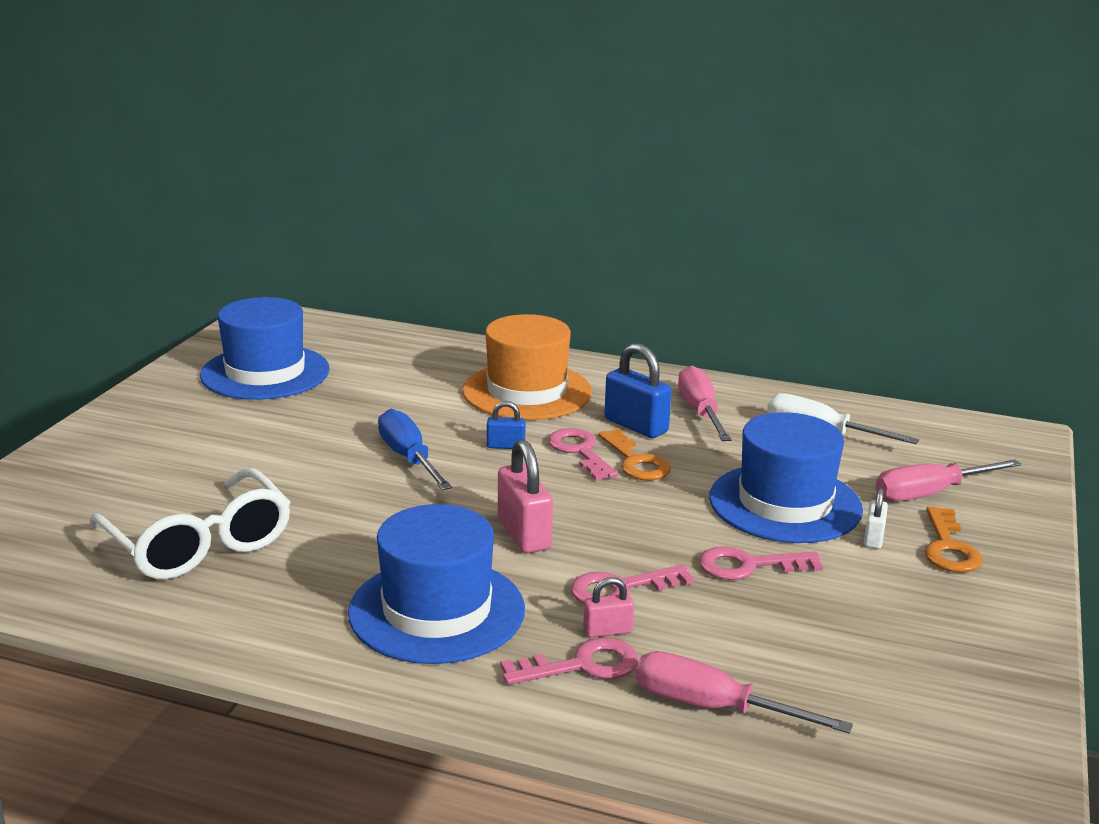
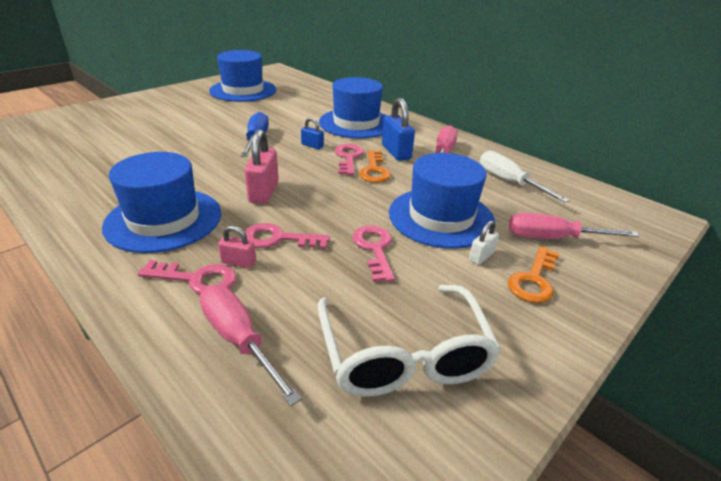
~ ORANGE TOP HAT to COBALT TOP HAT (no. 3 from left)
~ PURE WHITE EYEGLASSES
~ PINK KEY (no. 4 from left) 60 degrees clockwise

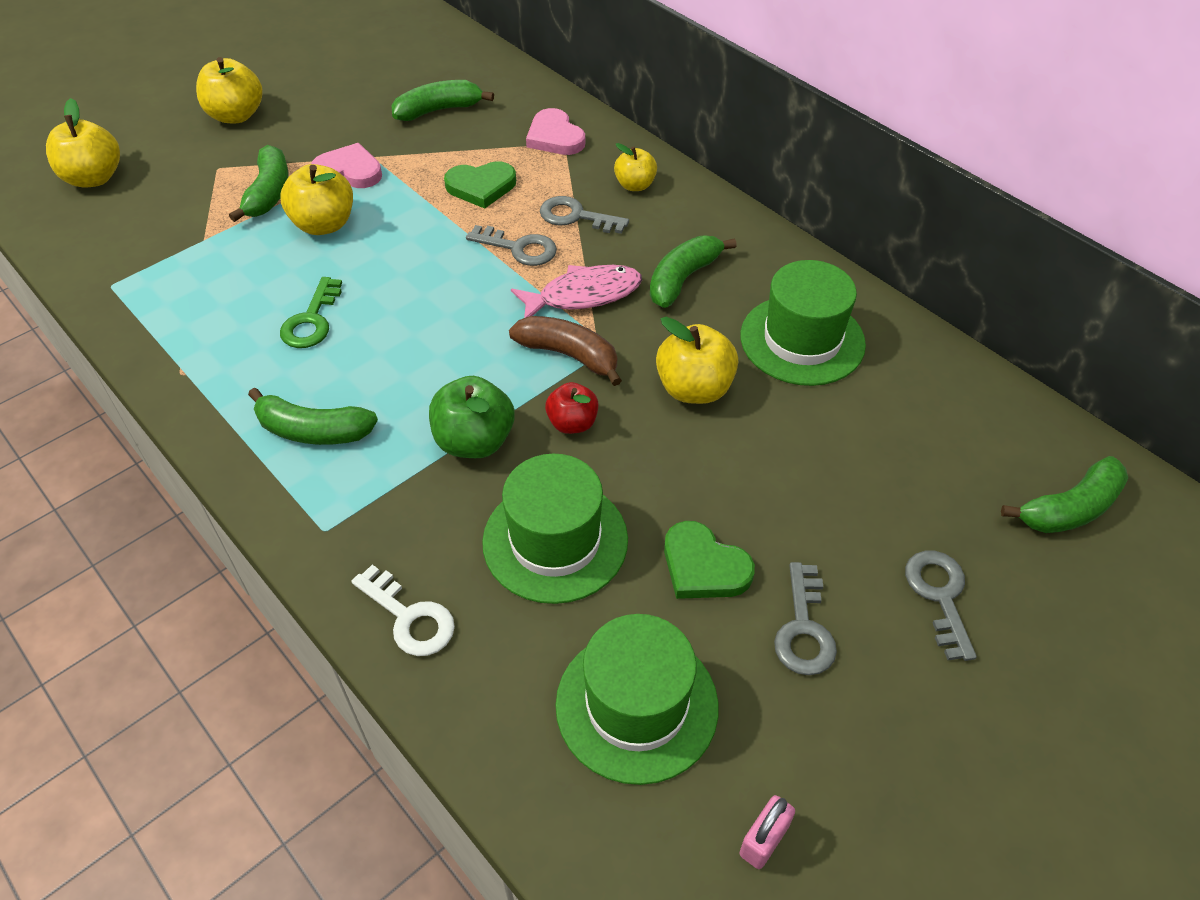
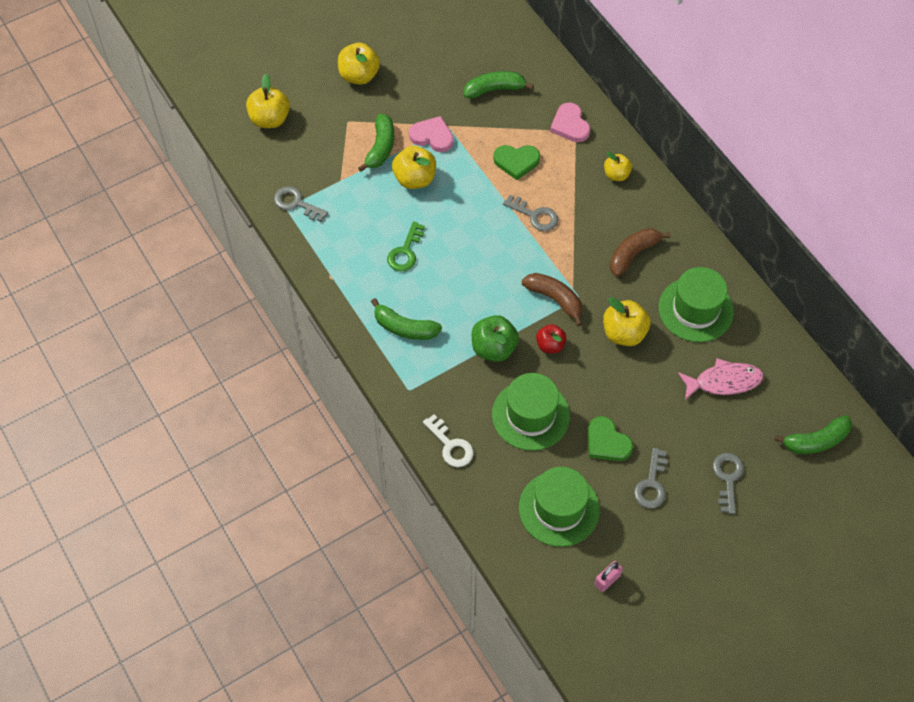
~ ASH-GREY KEY (no. 2 from left in the first image) to ASH-GREY KEY (no. 1 from left)
~ EMERALD TOY BANANA (no. 4 from left) to BROWN TOY BANANA (no. 2 from left)
~ PINK FISH FIGURE

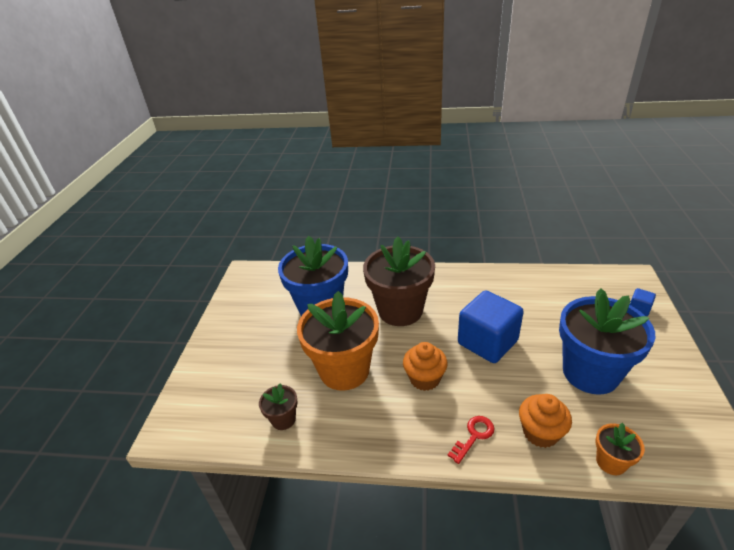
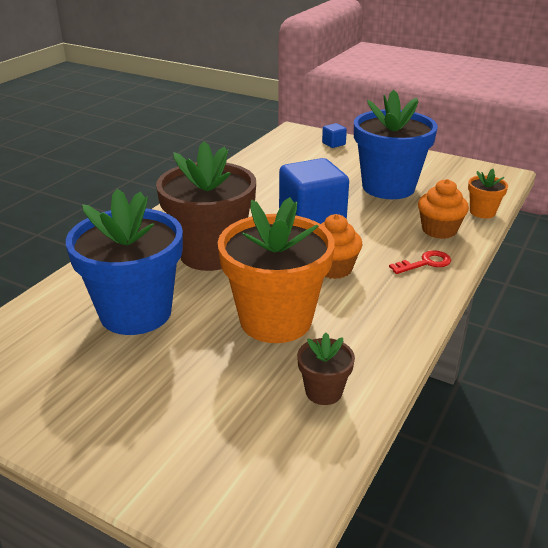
~ SCARLET KEY 90 degrees clockwise

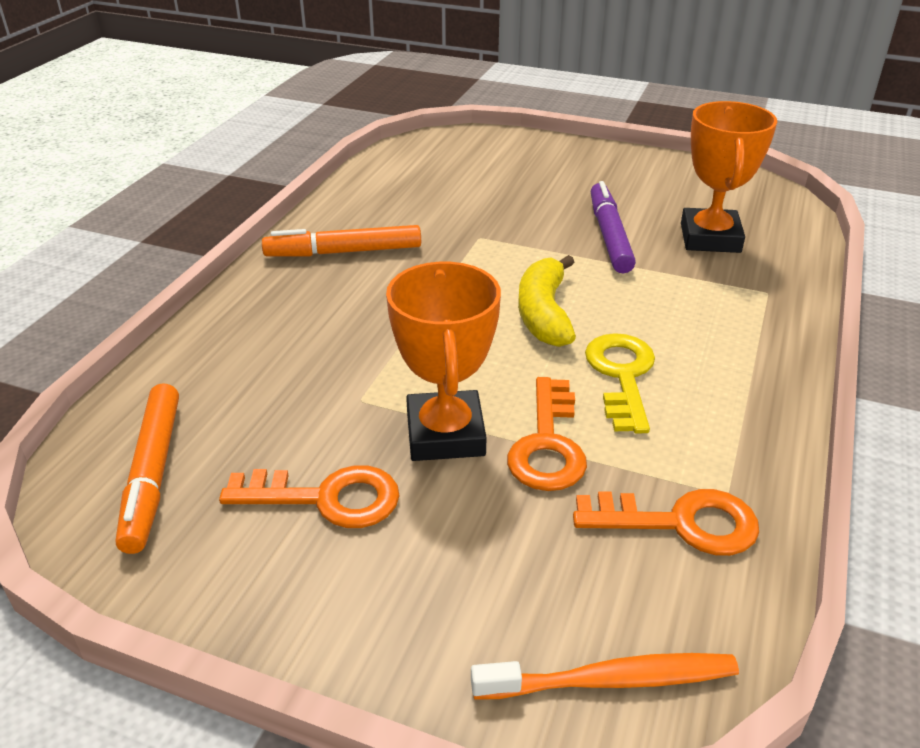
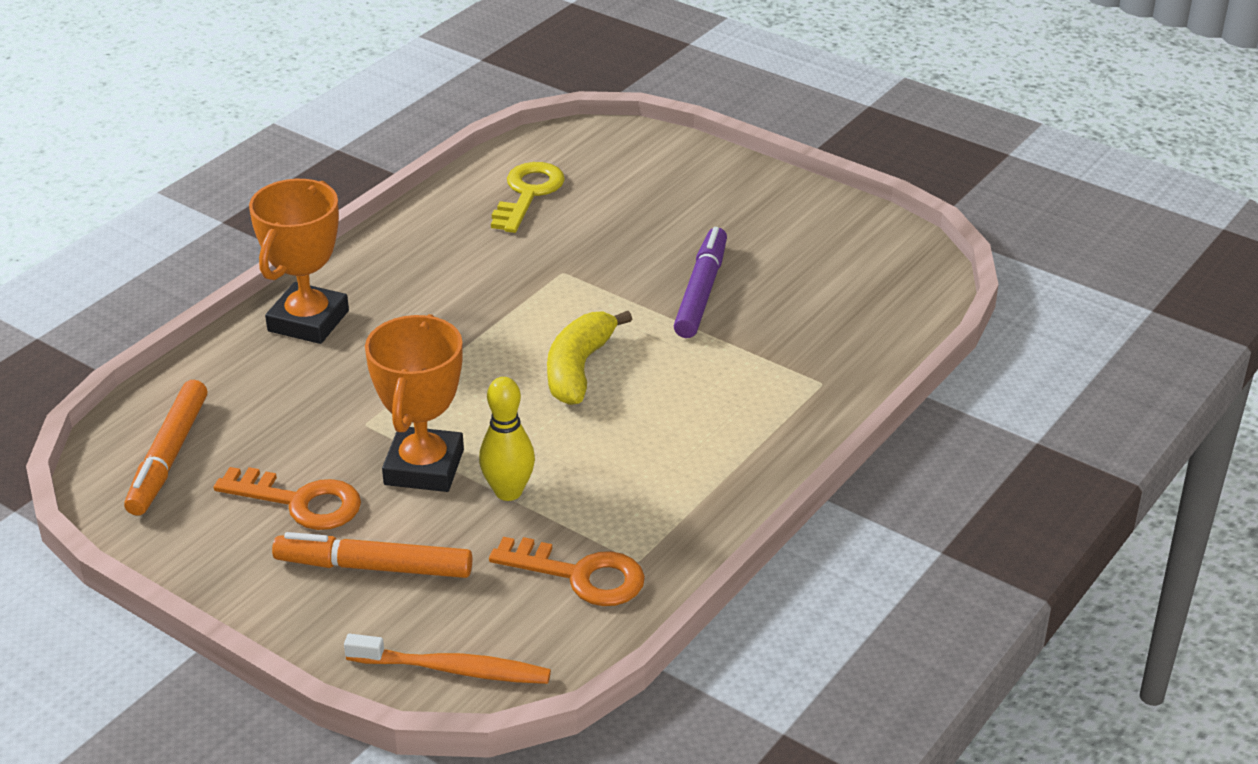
~ ORANGE AWARD CUP (no. 2 from left in the first image) to ORANGE AWARD CUP (no. 1 from left)
~ ORANGE MARKER (no. 2 from left)
~ GOLDEN KEY
~ ORANGE KEY (no. 2 from left) to GOLDEN BOWLING PIN

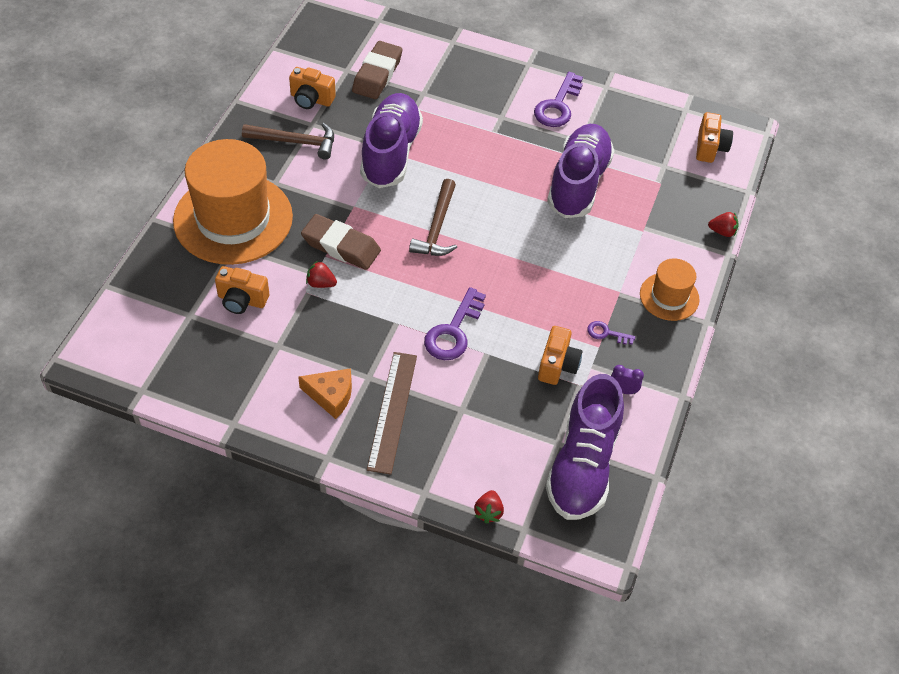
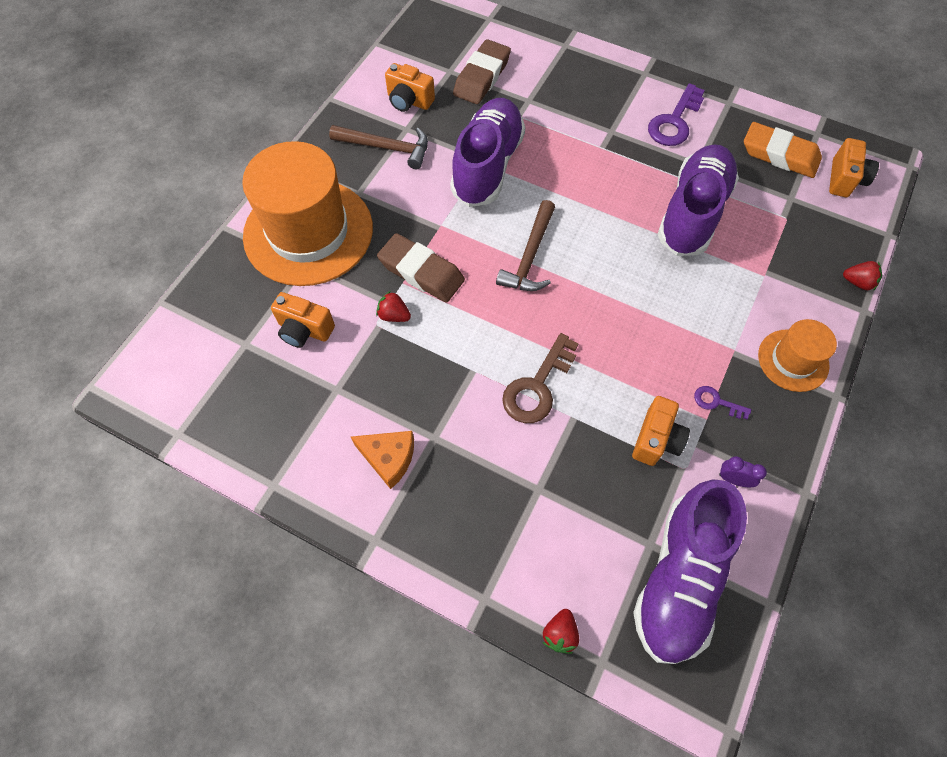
~ PURPLE KEY (no. 1 from left) to BROWN KEY
- BROWN MEASURING STICK
+ ORANGE PENCIL ERASER

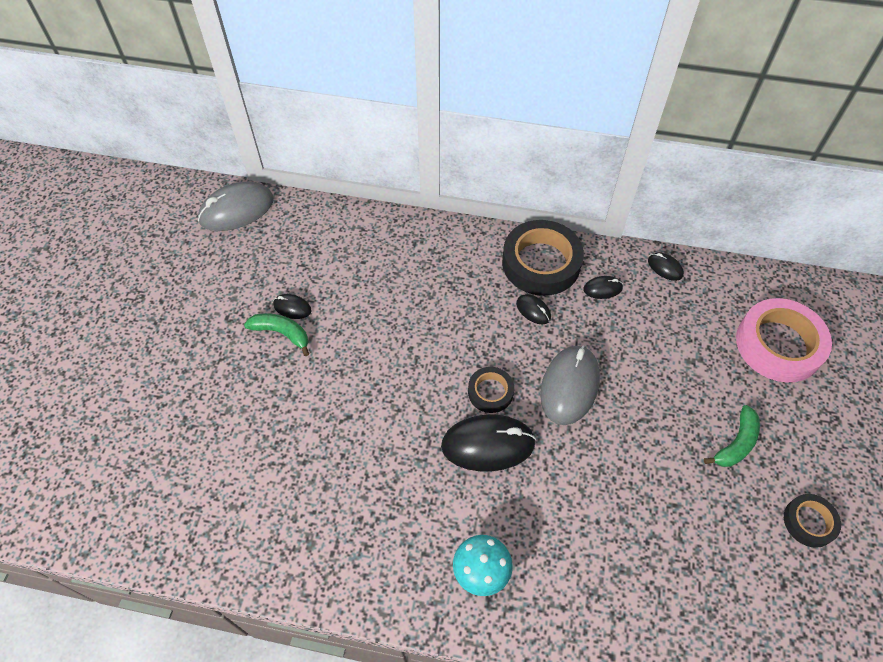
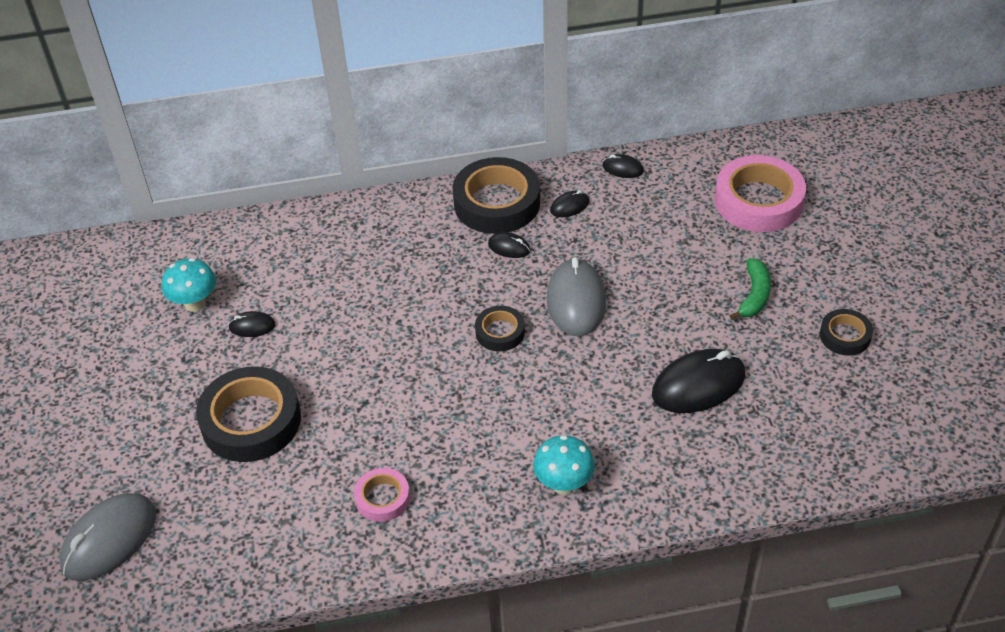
~ ASH-GREY COMPUTER MOUSE (no. 1 from left)
- EMERALD TOY BANANA (no. 1 from left)
~ JET-BLACK COMPUTER MOUSE (no. 2 from left in the first image) to JET-BLACK COMPUTER MOUSE (no. 5 from left)
+ AQUA MUSHROOM (no. 1 from left)
+ JET-BLACK ROLL OF TAPE (no. 1 from left)
+ PINK ROLL OF TAPE (no. 1 from left)

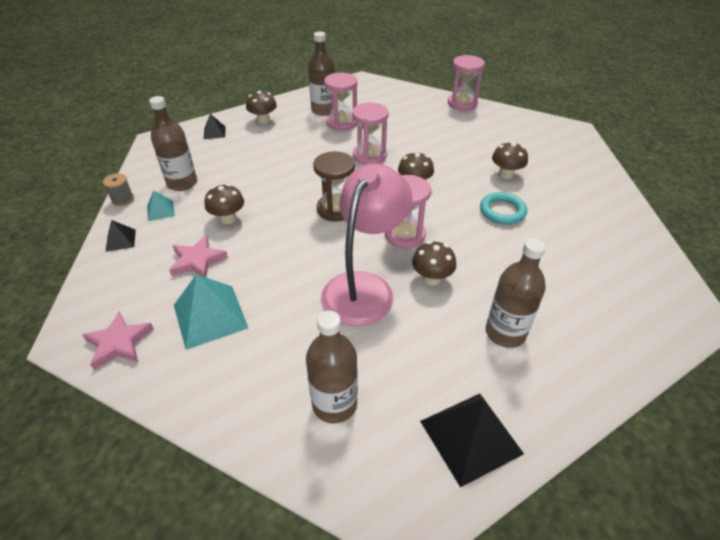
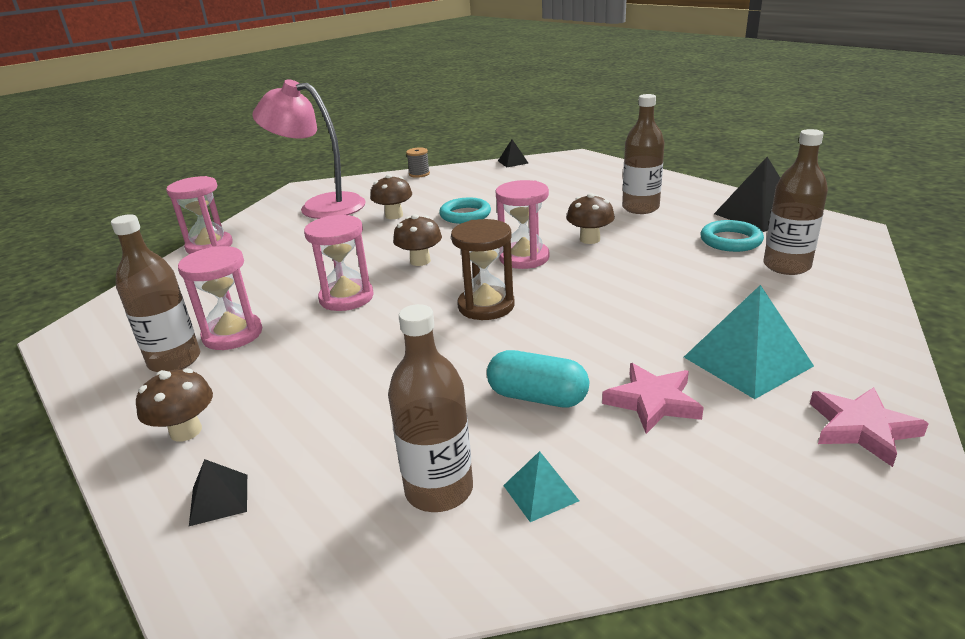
~ PINK DESK LAMP
~ ASH-GREY BOBBIN
~ BROWN MUSHROOM (no. 1 from left) to AQUA PILL SHAPE
~ JET-BLACK PYRAMID (no. 1 from left in the first image) to JET-BLACK PYRAMID (no. 2 from left)
+ AQUA RING (no. 2 from left)

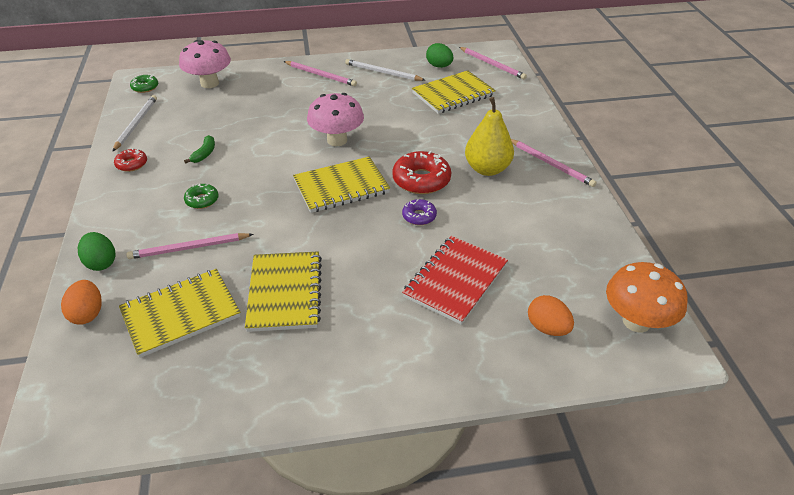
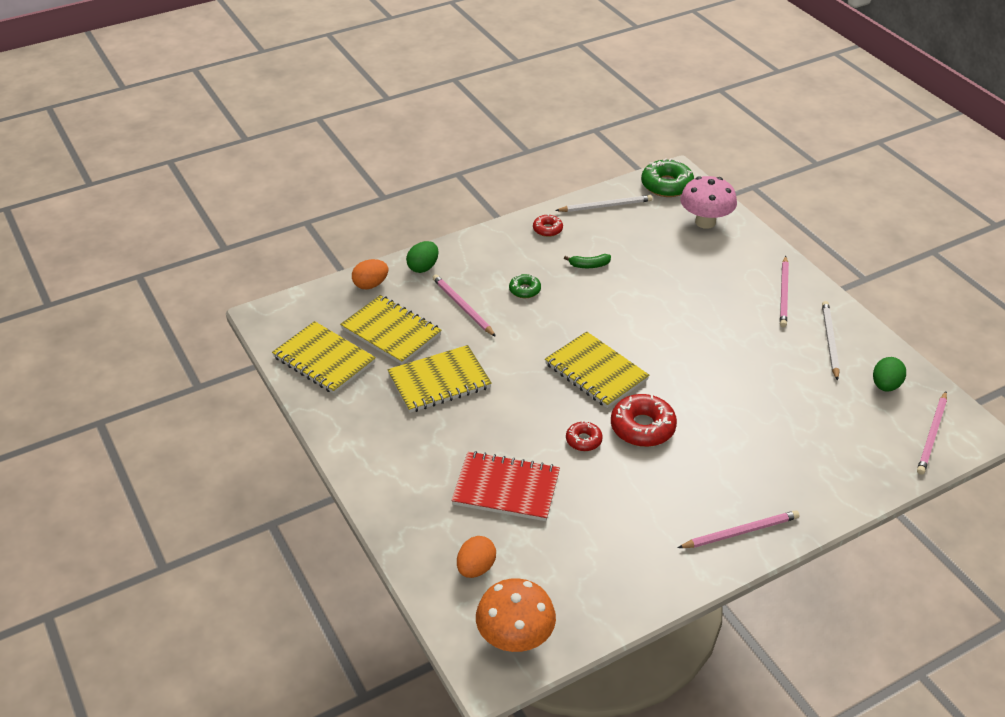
~ GOLDEN NOTEPAD (no. 4 from left in the first image) to GOLDEN NOTEPAD (no. 1 from left)
~ EMERALD DOUGHNUT (no. 1 from left in the first image) x1.81
- PINK MUSHROOM (no. 2 from left)
- GOLDEN PEAR
~ PINK WOODEN PENCIL (no. 4 from left in the first image) 135 degrees counterclockwise
~ PURPLE DOUGHNUT to SCARLET DOUGHNUT (no. 2 from left)

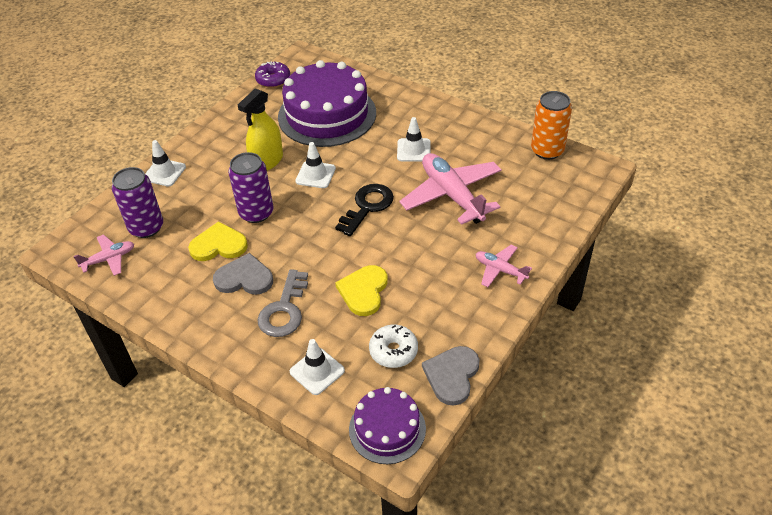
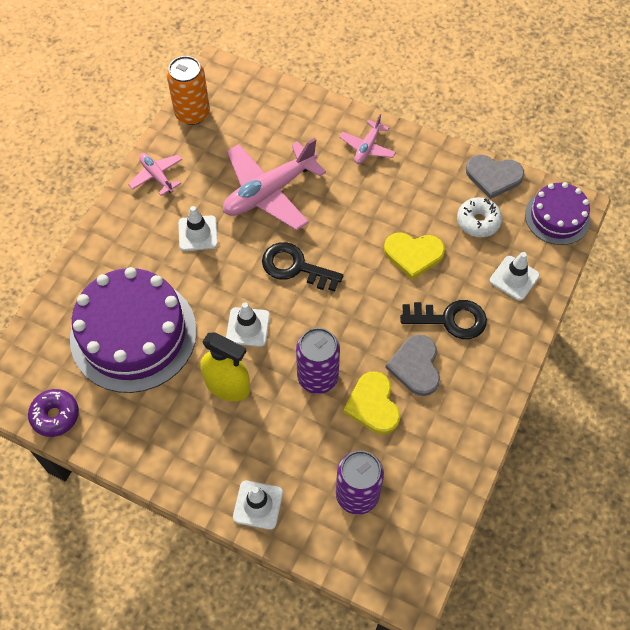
~ PINK AEROPLANE (no. 1 from left)
~ ASH-GREY KEY to JET-BLACK KEY (no. 2 from left)

